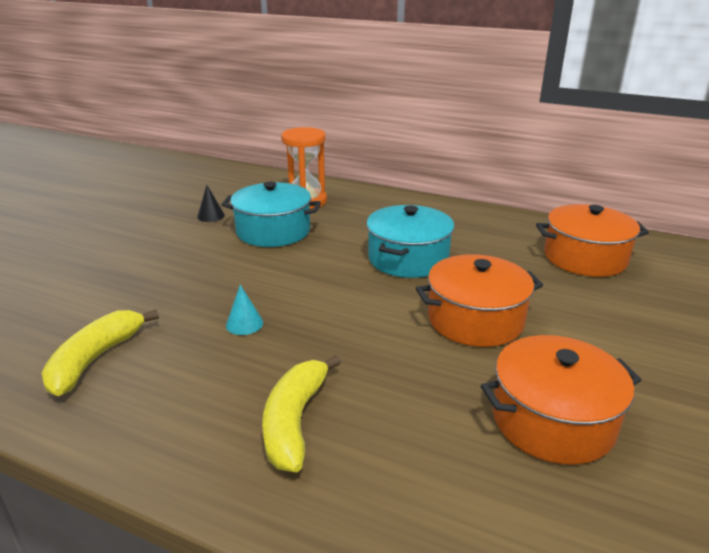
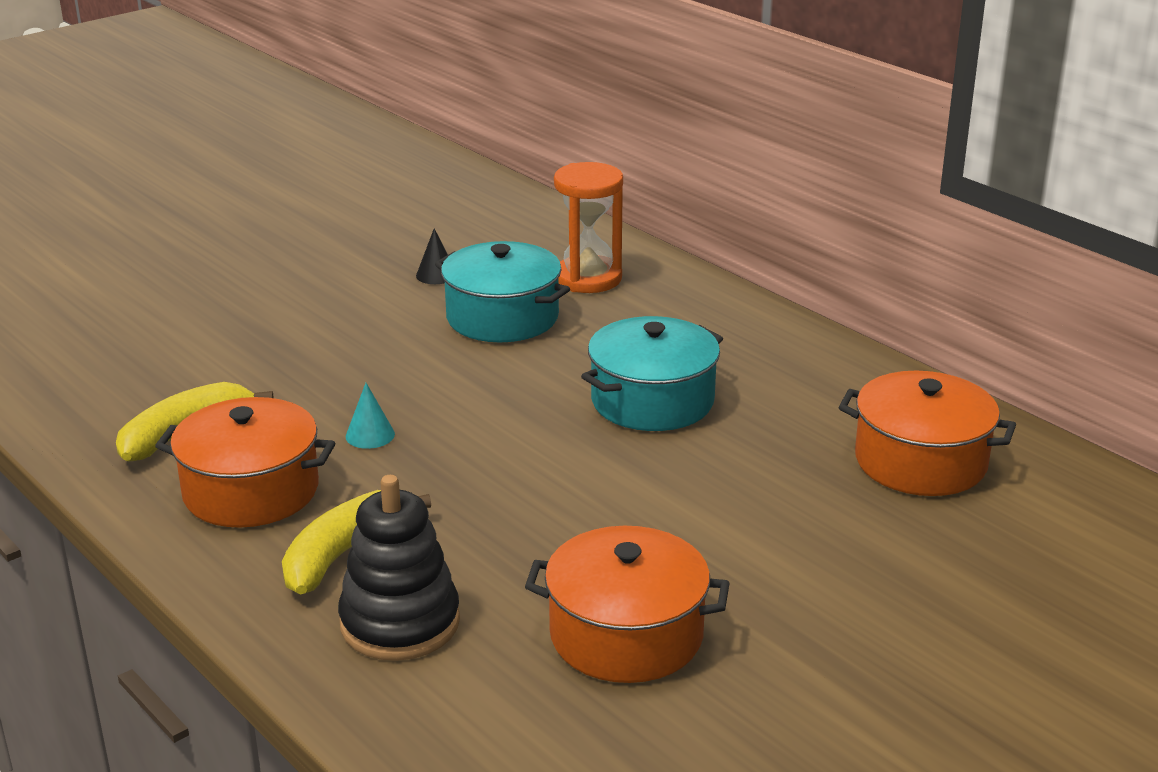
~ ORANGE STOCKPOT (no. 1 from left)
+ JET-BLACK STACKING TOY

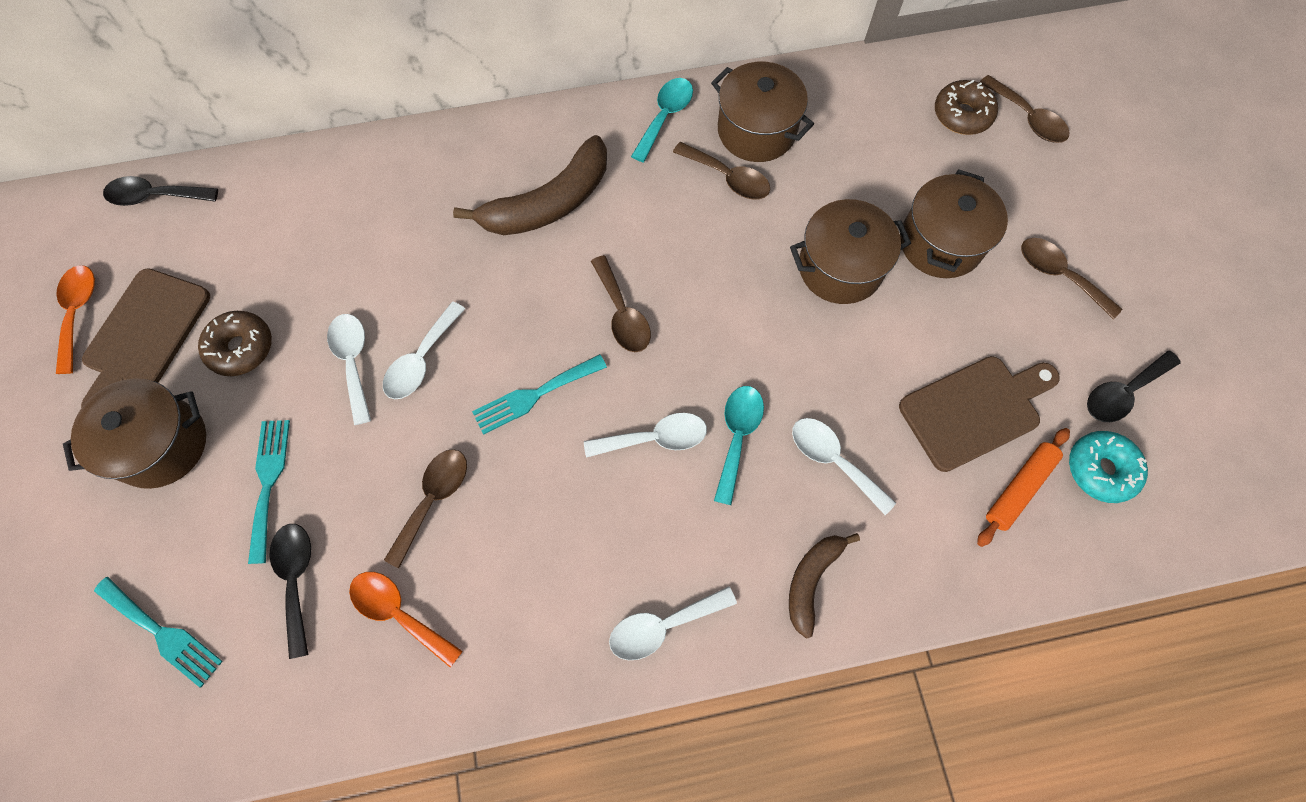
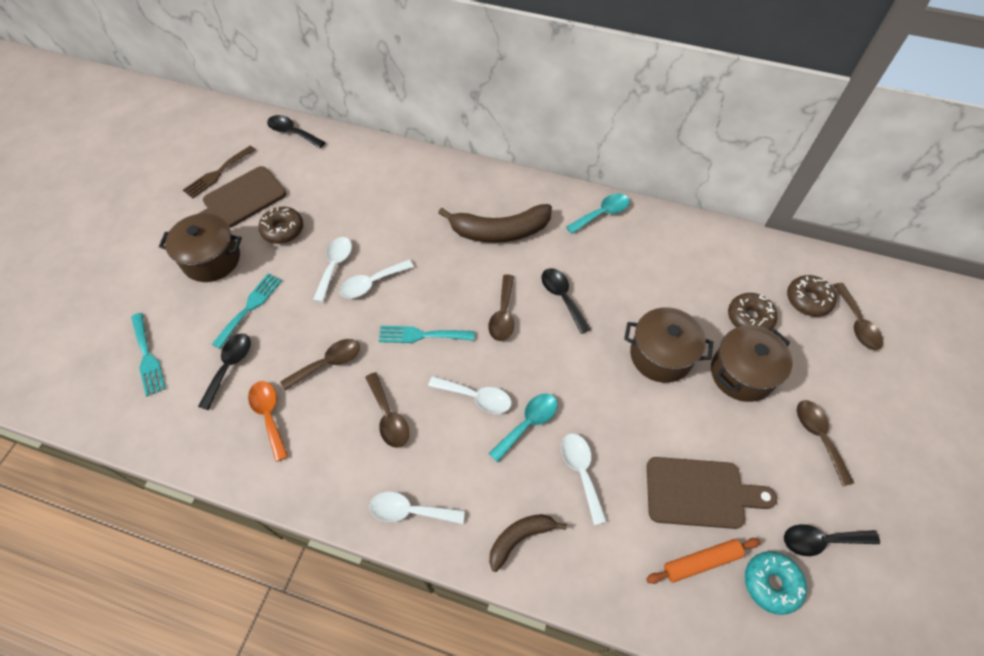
- BROWN STOCKPOT (no. 2 from left)
~ BROWN TABLESPOON (no. 3 from left in the first image) to BROWN TABLESPOON (no. 2 from left)
~ ORANGE TABLESPOON (no. 1 from left) to BROWN TABLE FORK
+ JET-BLACK TABLESPOON (no. 3 from left)
+ BROWN DOUGHNUT (no. 2 from left)

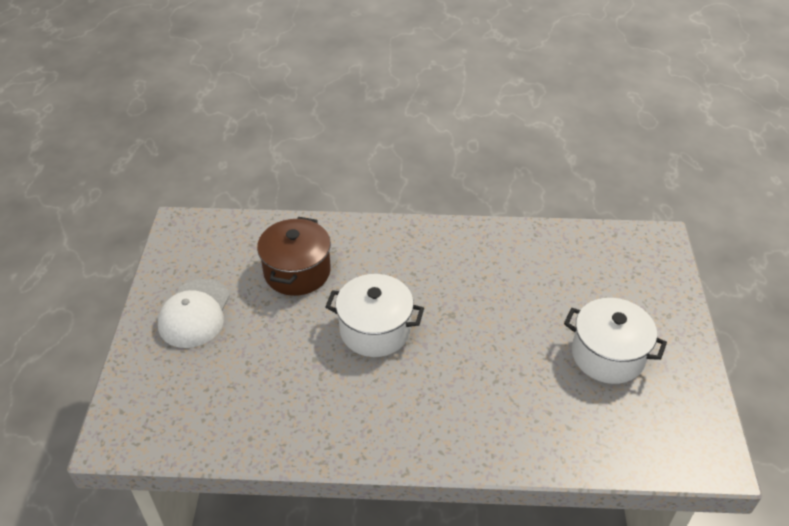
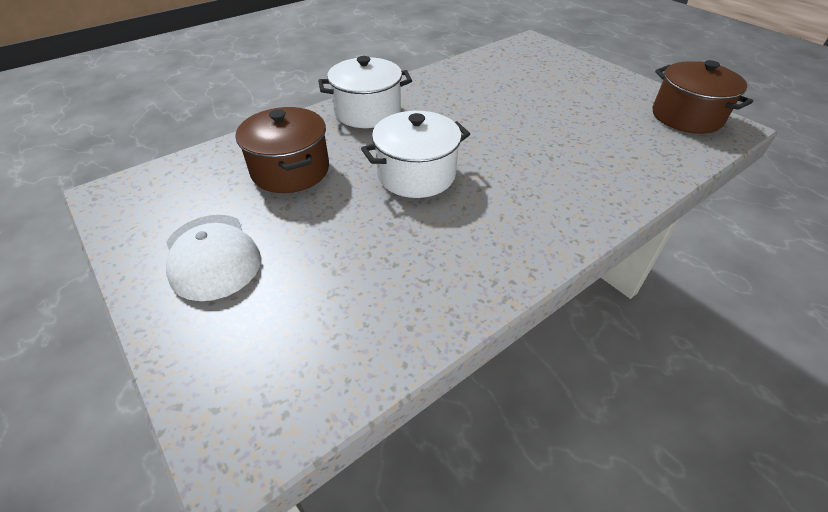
~ PURE WHITE STOCKPOT (no. 2 from left in the first image) to PURE WHITE STOCKPOT (no. 1 from left)
+ BROWN STOCKPOT (no. 2 from left)

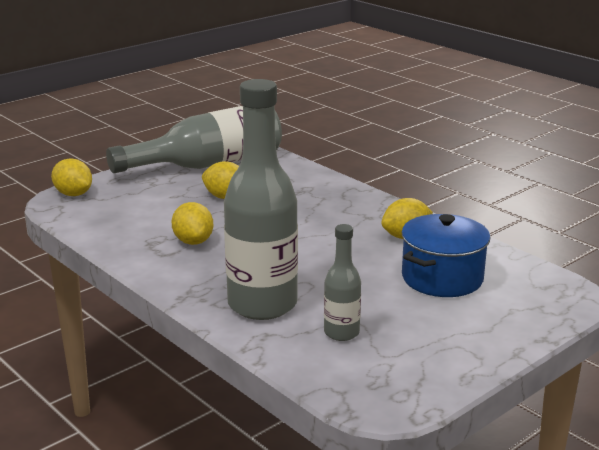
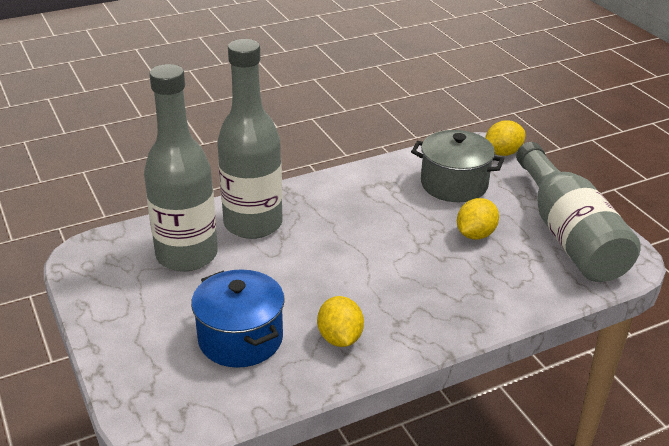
- GOLDEN TOY LEMON (no. 2 from left)
~ ASH-GREY DRINK BOTTLE (no. 3 from left in the first image) x2.05
+ ASH-GREY STOCKPOT

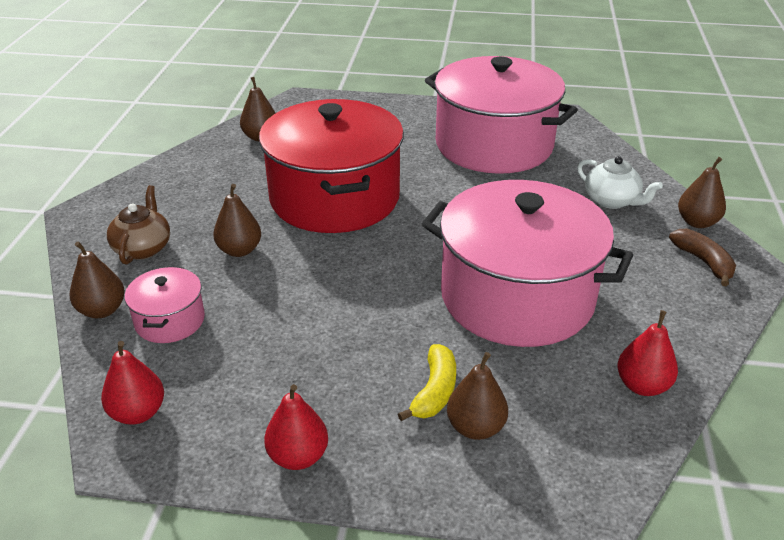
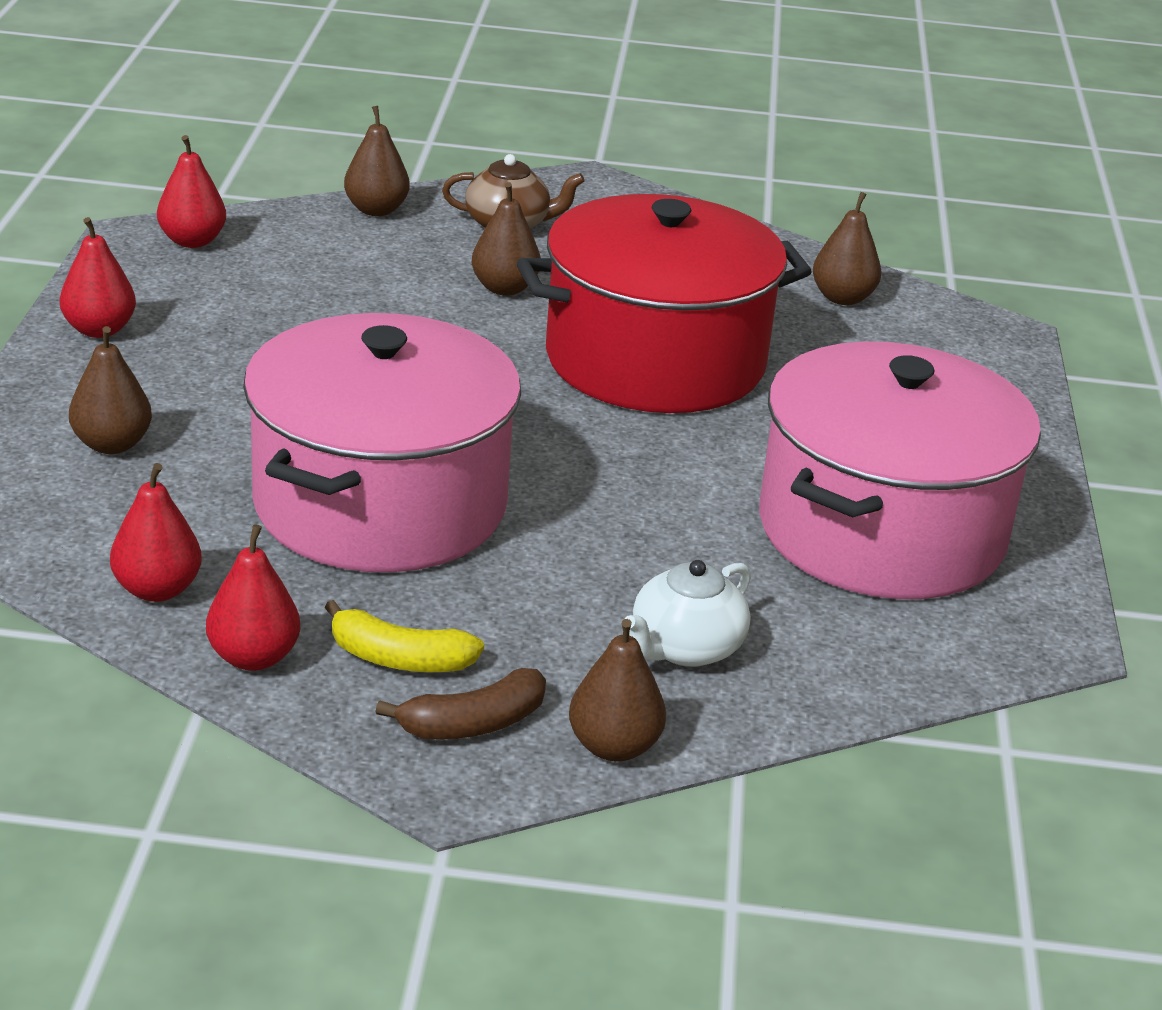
- PINK STOCKPOT (no. 1 from left)
~ GOLDEN TOY BANANA
+ SCARLET PEAR (no. 4 from left)

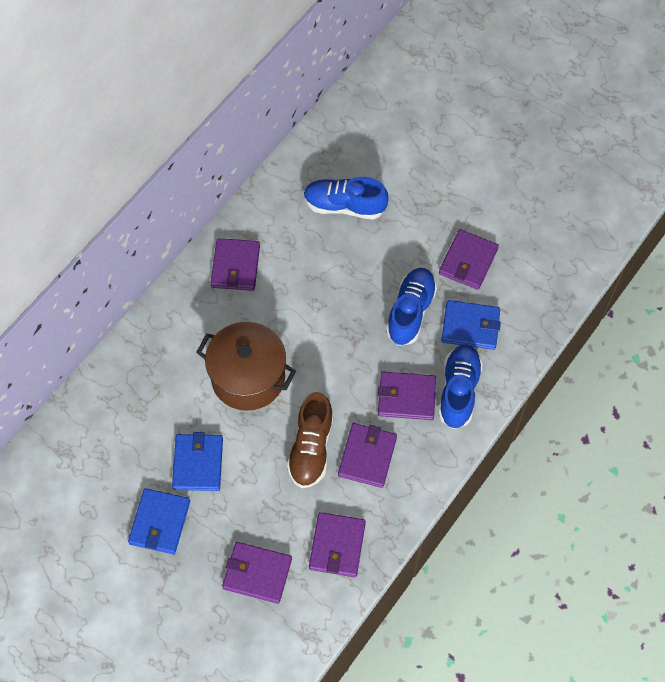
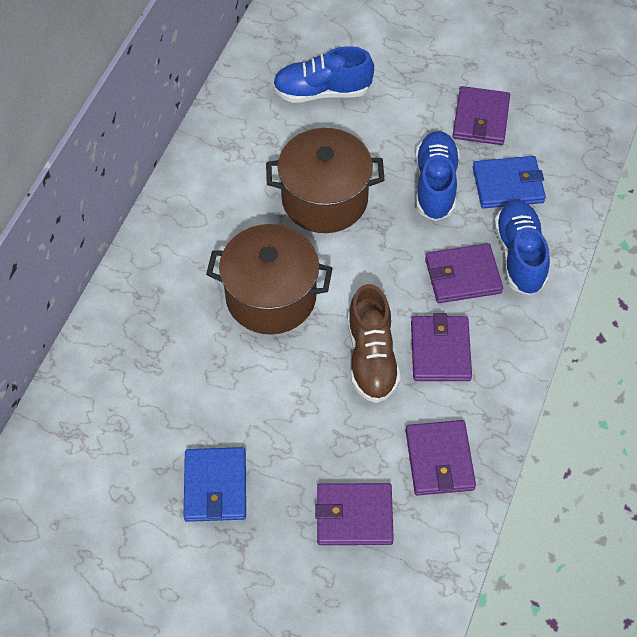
- PURPLE BILLFOLD (no. 1 from left)
- COBALT BILLFOLD (no. 2 from left)
+ BROWN STOCKPOT (no. 2 from left)

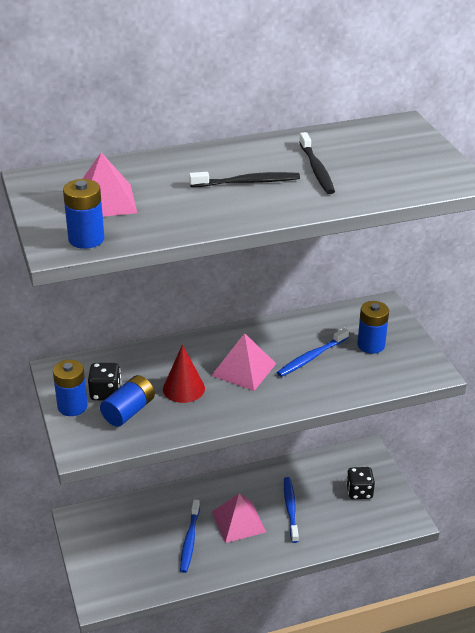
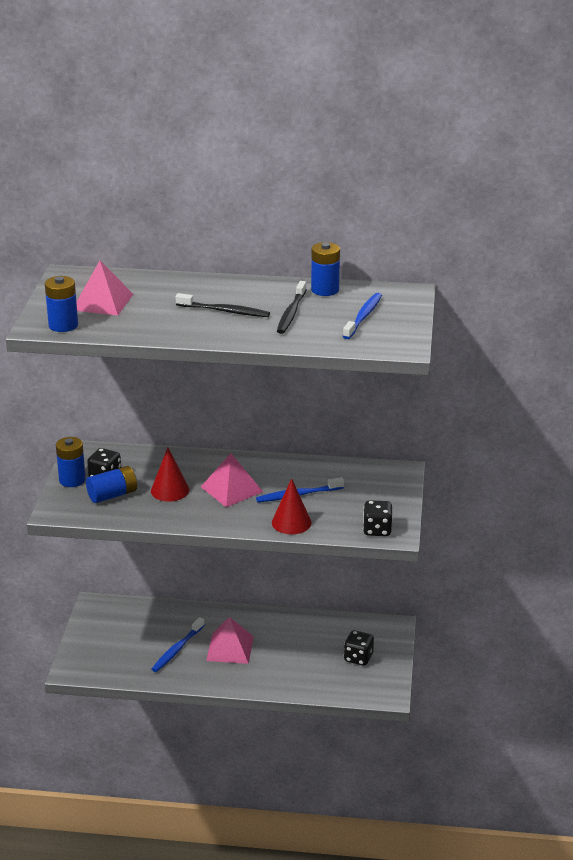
~ COBALT AA BATTERY (no. 4 from left)
~ COBALT DENTAL BRUSH (no. 2 from left in the first image) to COBALT DENTAL BRUSH (no. 3 from left)
+ SCARLET CONE (no. 2 from left)
+ JET-BLACK GAME DIE (no. 3 from left)

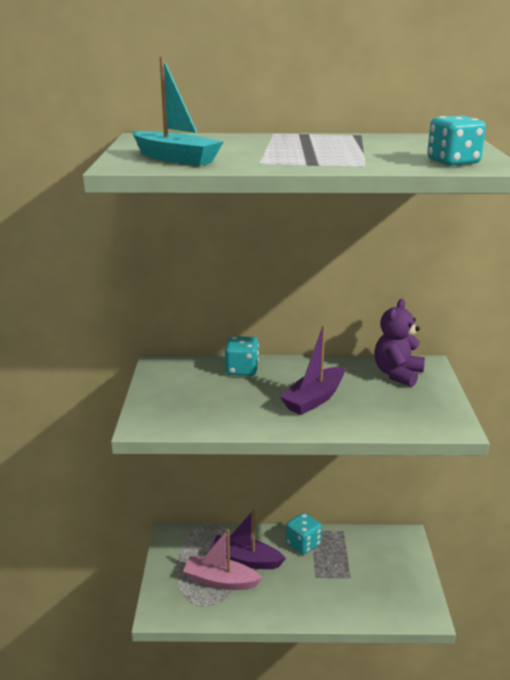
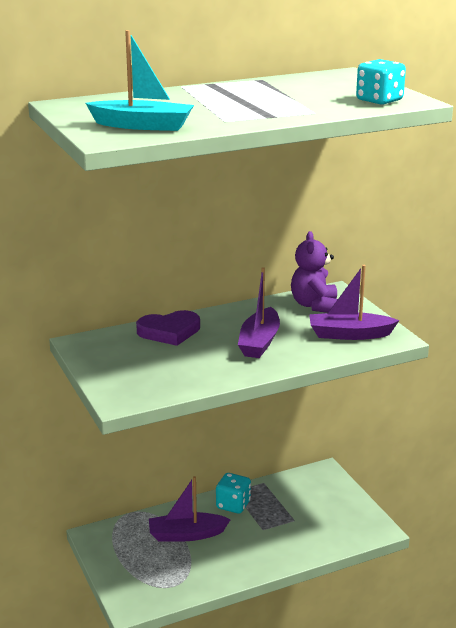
~ AQUA GAME DIE (no. 1 from left) to PURPLE LOVE HEART
- PINK TOY BOAT
+ PURPLE TOY BOAT (no. 3 from left)

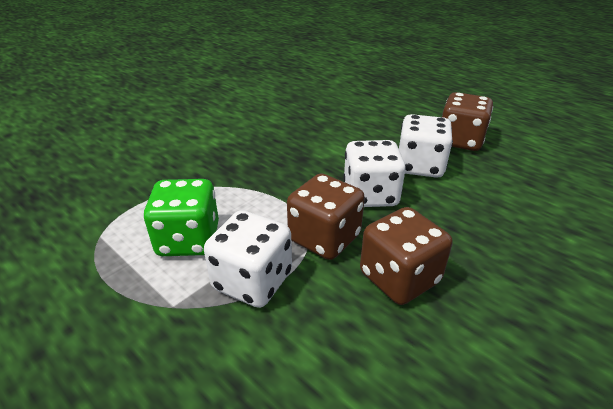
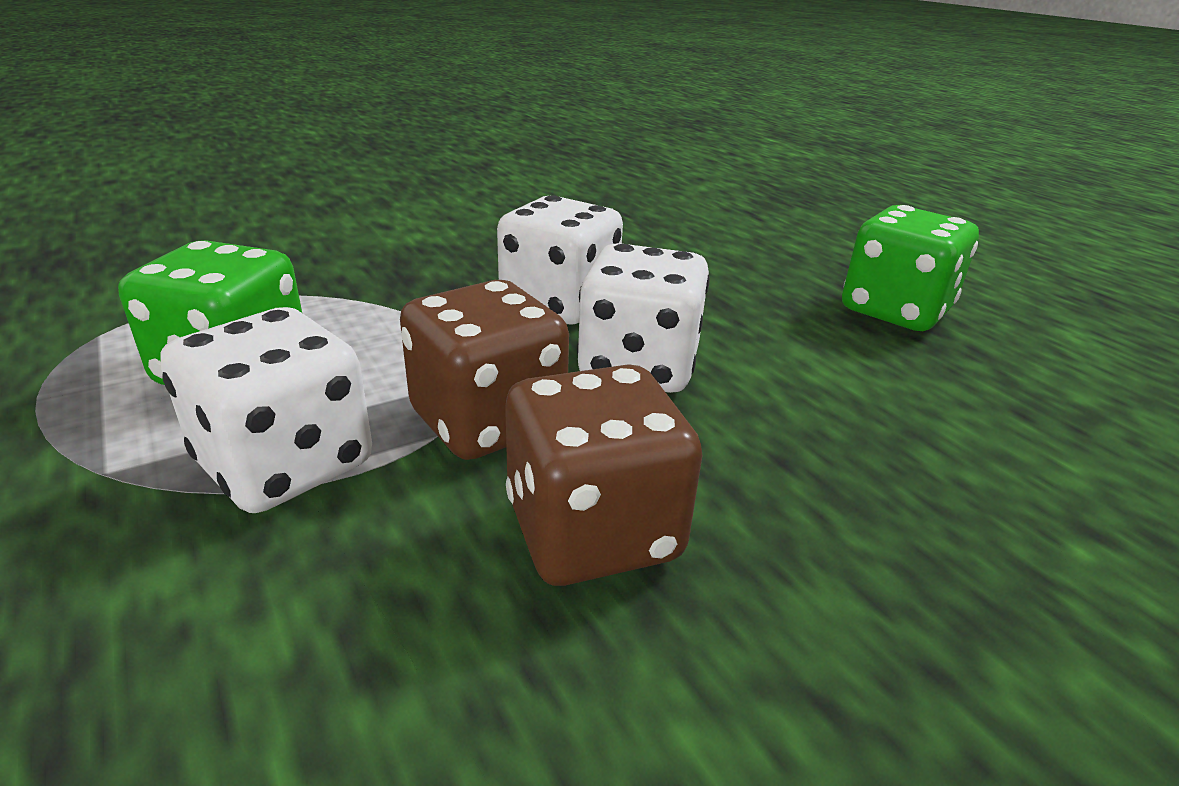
~ BROWN GAME DIE (no. 3 from left) to EMERALD GAME DIE (no. 2 from left)
~ PURE WHITE GAME DIE (no. 3 from left in the first image) to PURE WHITE GAME DIE (no. 2 from left)

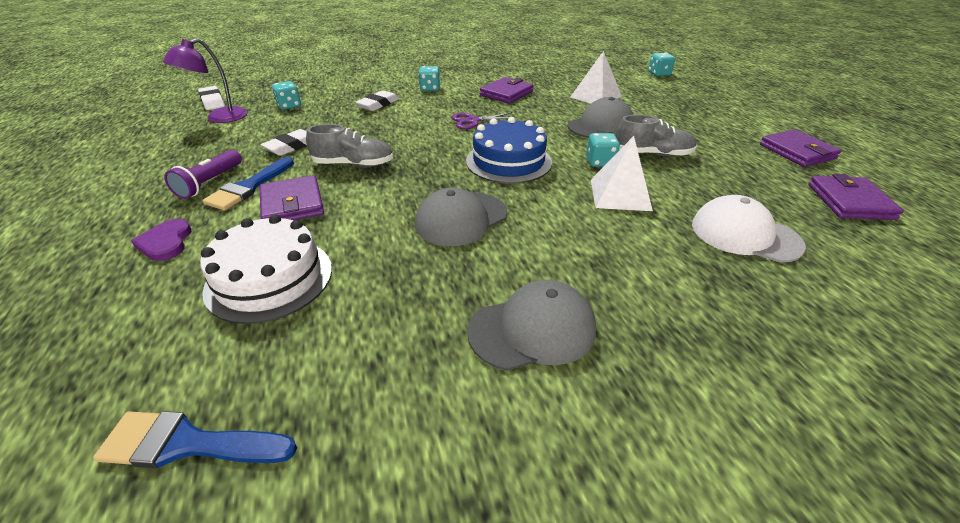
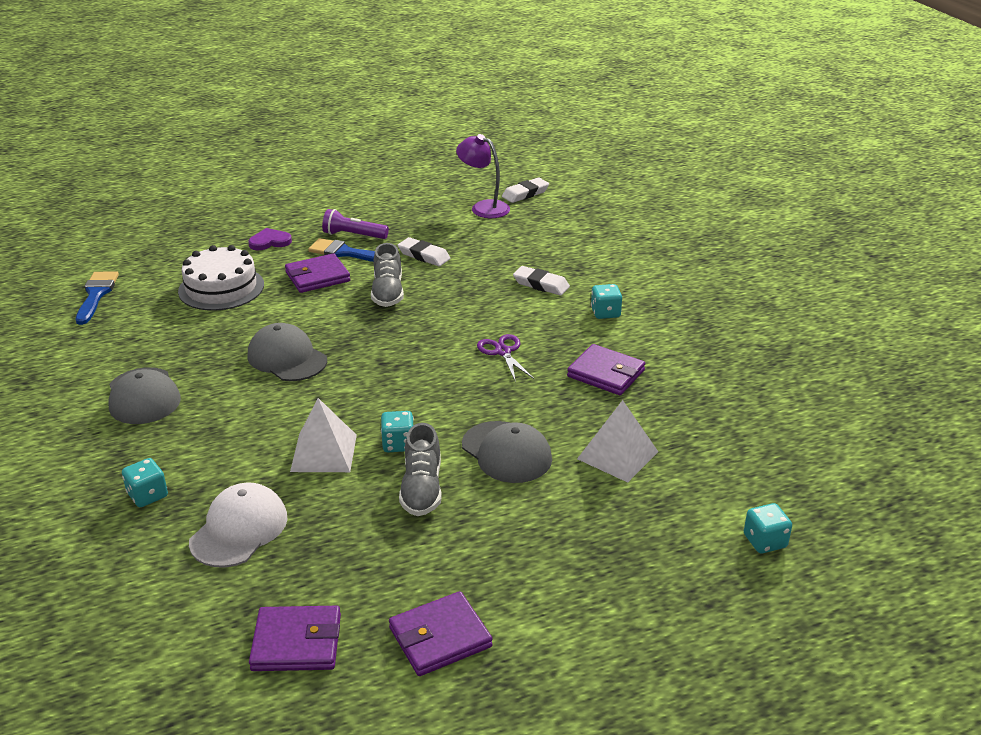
~ AQUA GAME DIE (no. 1 from left)
- COBALT LAYER CAKE

